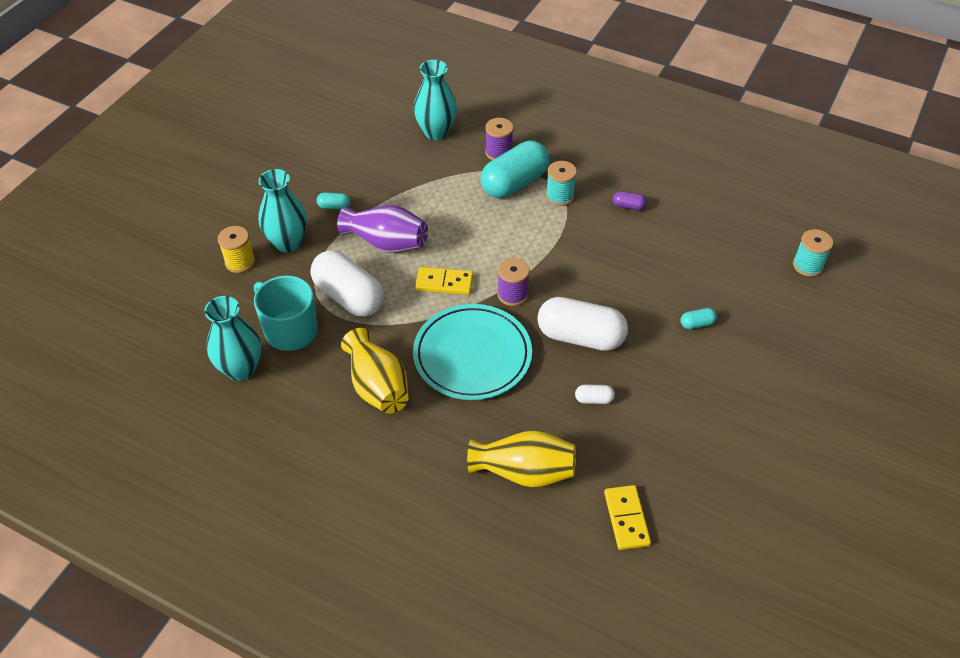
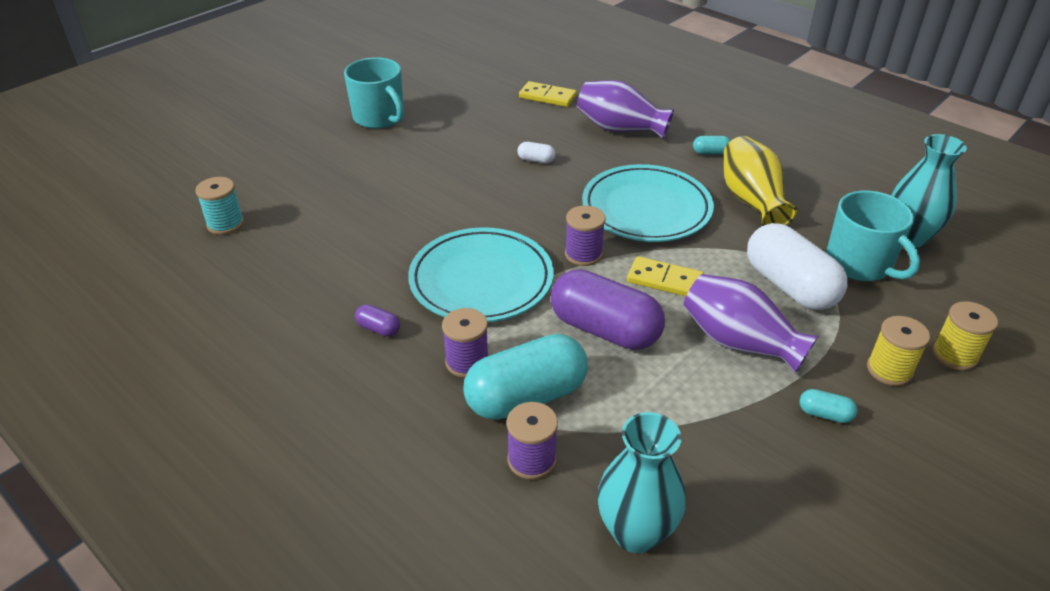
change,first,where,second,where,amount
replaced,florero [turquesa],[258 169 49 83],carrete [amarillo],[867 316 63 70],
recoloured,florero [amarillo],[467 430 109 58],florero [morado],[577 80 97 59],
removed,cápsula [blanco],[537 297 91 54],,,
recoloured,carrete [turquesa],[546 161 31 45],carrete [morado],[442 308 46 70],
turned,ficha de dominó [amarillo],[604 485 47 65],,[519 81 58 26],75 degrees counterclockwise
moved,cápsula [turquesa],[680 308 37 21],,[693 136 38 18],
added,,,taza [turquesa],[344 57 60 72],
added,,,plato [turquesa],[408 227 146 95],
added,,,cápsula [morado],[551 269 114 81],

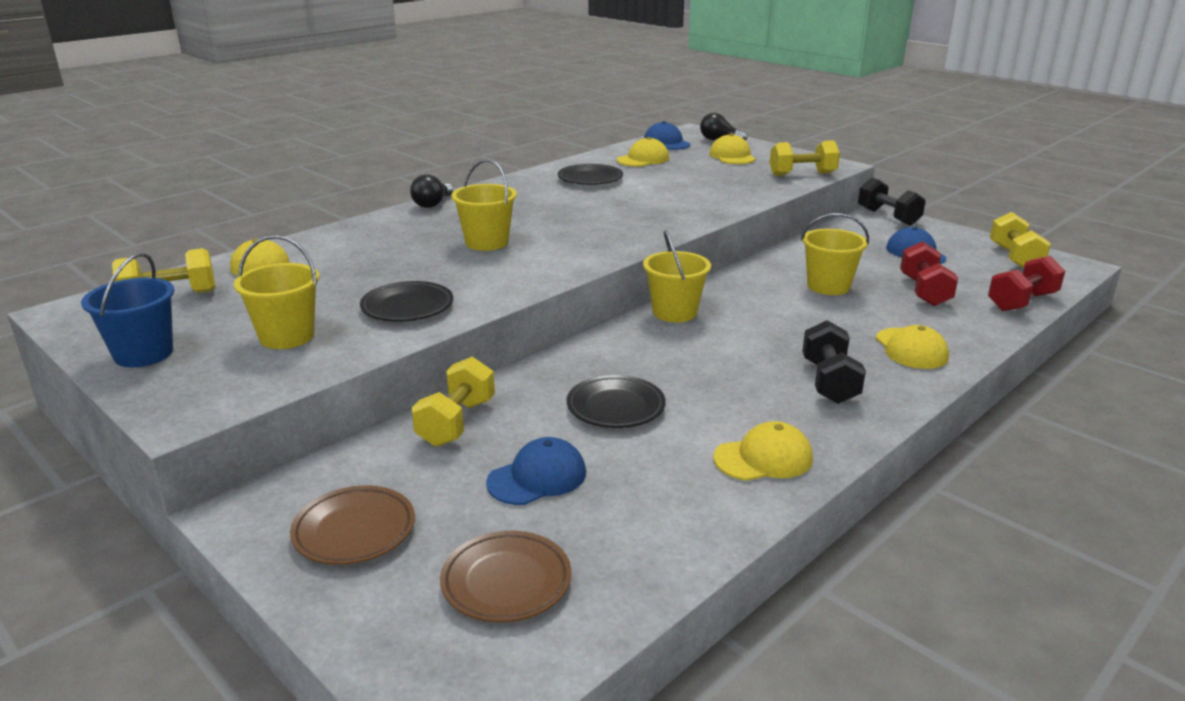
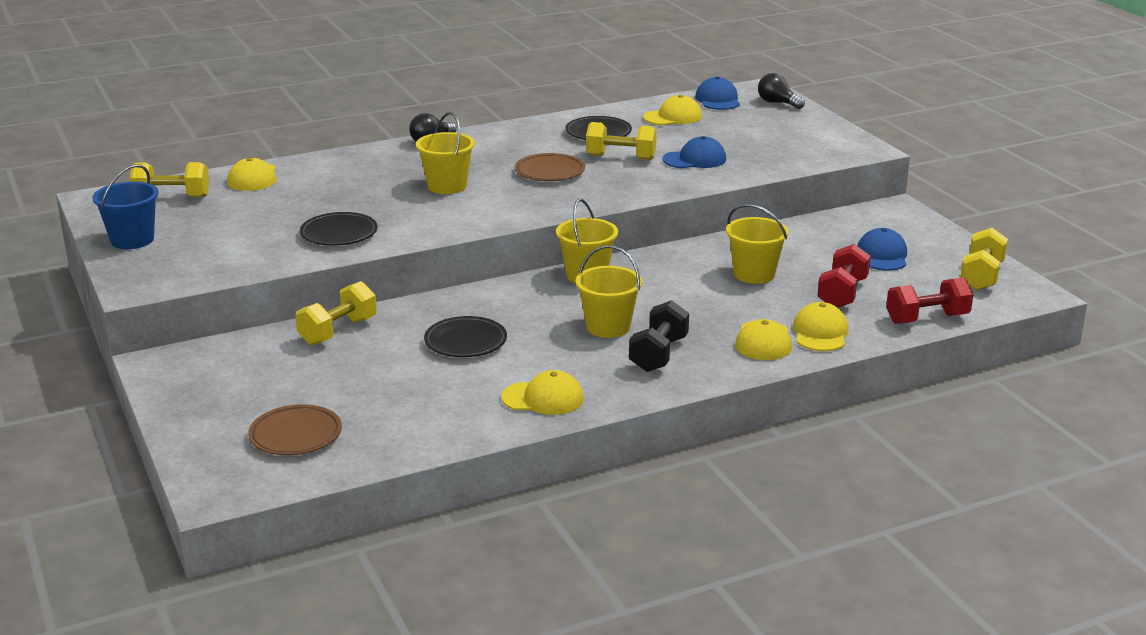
change,first,where,second,where,amount
moved,balde [amarillo],[234 235 85 114],,[575 245 67 93],
moved,plato [marrón],[290 485 125 80],,[515 153 70 28],
moved,gorra [azul],[486 437 100 68],,[662 136 64 32],
moved,gorra [amarillo],[709 134 47 30],,[793 302 56 49],
moved,mancuerna [amarillo],[770 140 70 36],,[586 122 71 38],
removed,mancuerna [negro],[858 178 68 48],,,

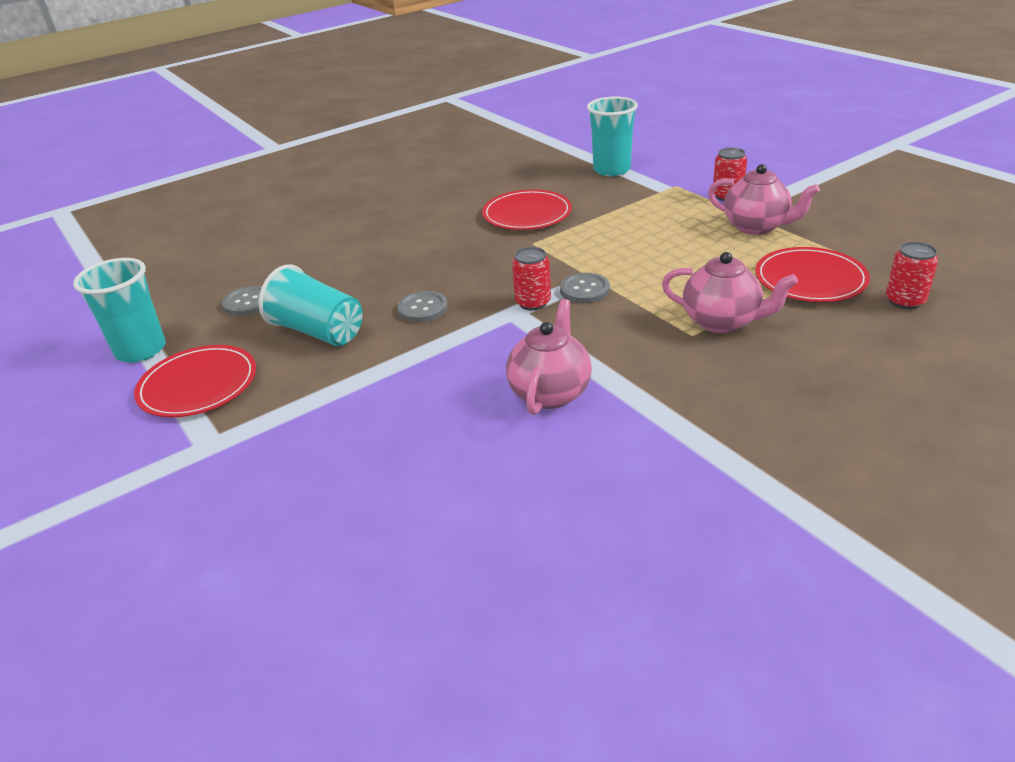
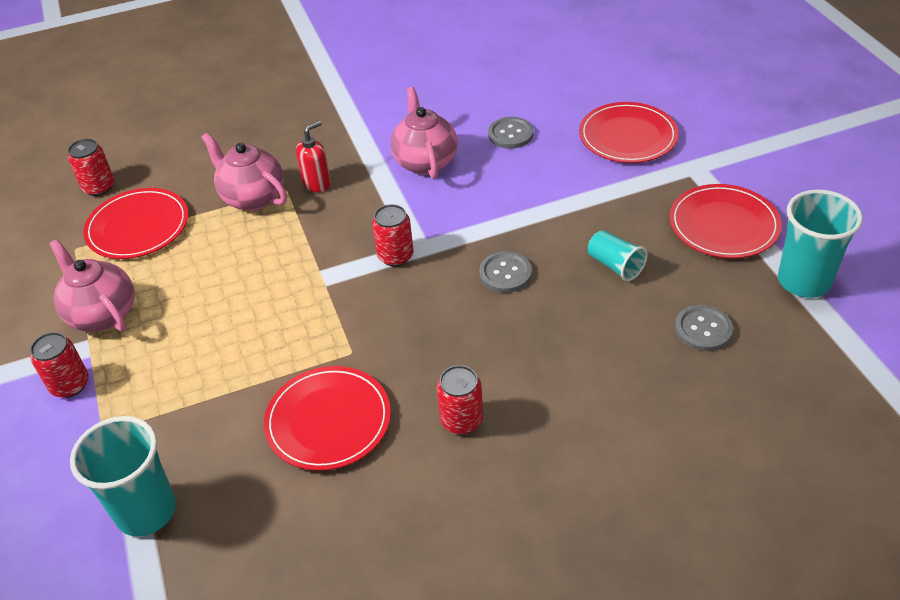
change,first,where,second,where,amount
resized,vaso [turquesa],[259 264 103 82],,[588 230 60 51],x0.57
turned,tetera [rosa],[506 299 86 116],,[391 87 66 92],135 degrees clockwise
moved,botón [gris],[560 273 50 30],,[488 117 45 32],
added,,,dispensador de jabón [rojo],[296 121 35 71],
added,,,lata [rojo],[437 365 46 69],
added,,,plato [rojo],[579 102 100 61],

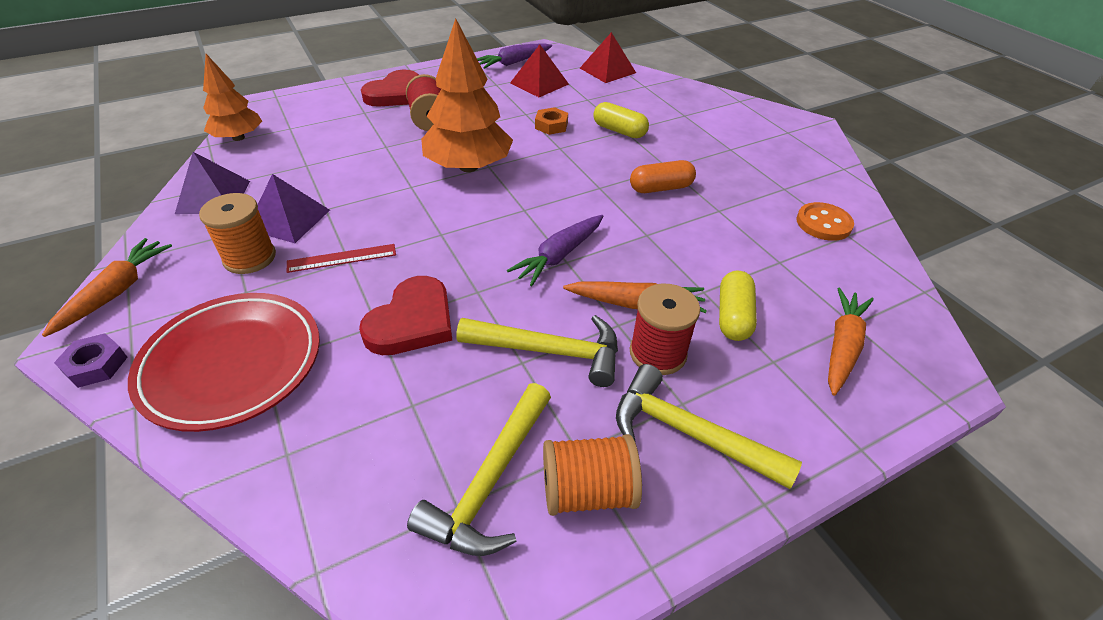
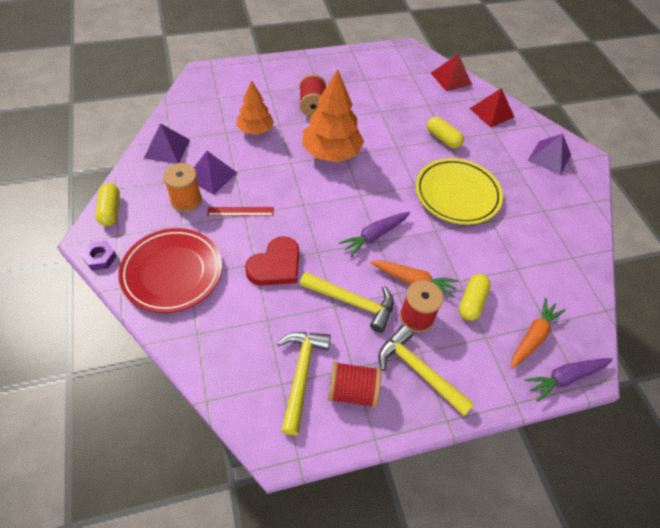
change,first,where,second,where,amount
replaced,zanahoria [naranja],[42 238 130 99],cápsula [amarillo],[95 183 25 43],
moved,árbol [naranja],[203 54 59 87],,[236 80 38 55],
removed,corazón [rojo],[361 69 58 38],,,
turned,martillo [amarillo],[407 383 144 173],,[277 332 54 103],150 degrees clockwise
moved,zanahoria [morado],[477 43 75 26],,[524 358 89 44],
moved,pirámide [rojo],[510 45 59 52],,[469 88 45 40],
removed,tuerca [naranja],[535 107 33 28],,,
recoloured,carrete [naranja],[543 434 99 82],carrete [rojo],[328 361 53 47],
replaced,cápsula [naranja],[630 160 66 33],plato [amarillo],[415 158 88 67],
removed,botón [naranja],[796 202 58 39],,,
added,,,pirámide [morado],[528 134 43 41],

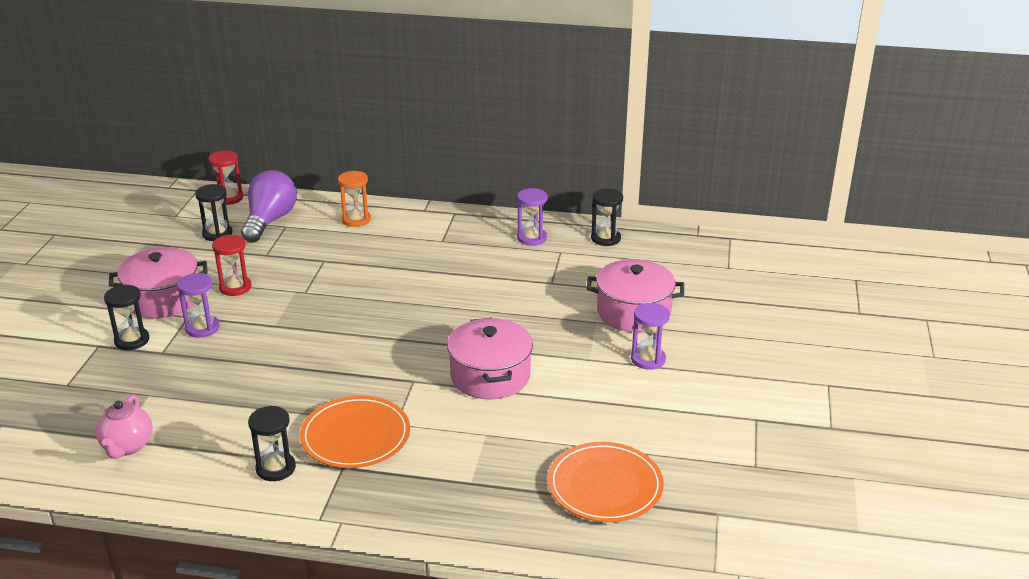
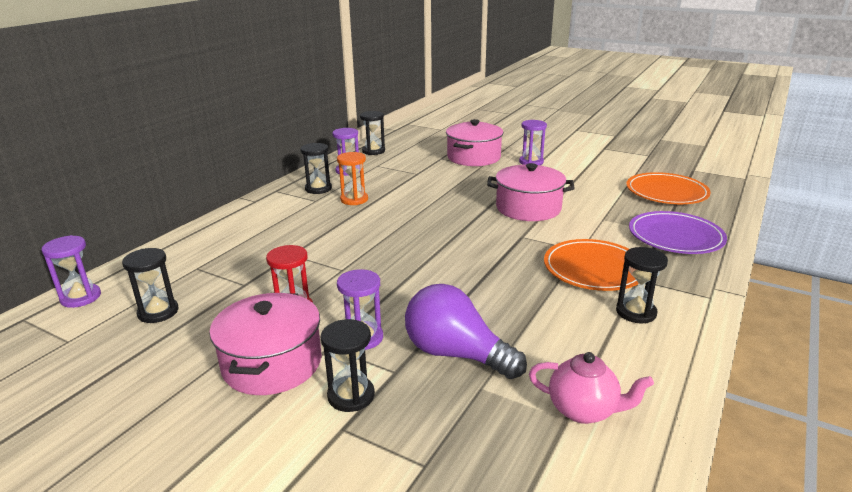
change,first,where,second,where,amount
recoloured,reloj de arena [rojo],[208 151 35 54],reloj de arena [morado],[42 235 59 73],
moved,bombilla [morado],[241 170 56 72],,[405 284 122 95],
moved,reloj de arena [naranja],[338 171 33 56],,[337 152 31 53],
added,,,reloj de arena [negro],[300 143 32 51],
added,,,plato [morado],[629 211 98 43],

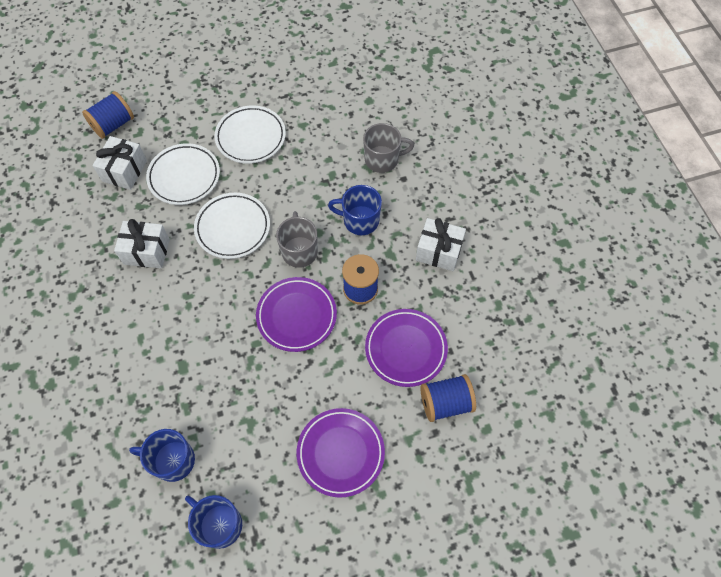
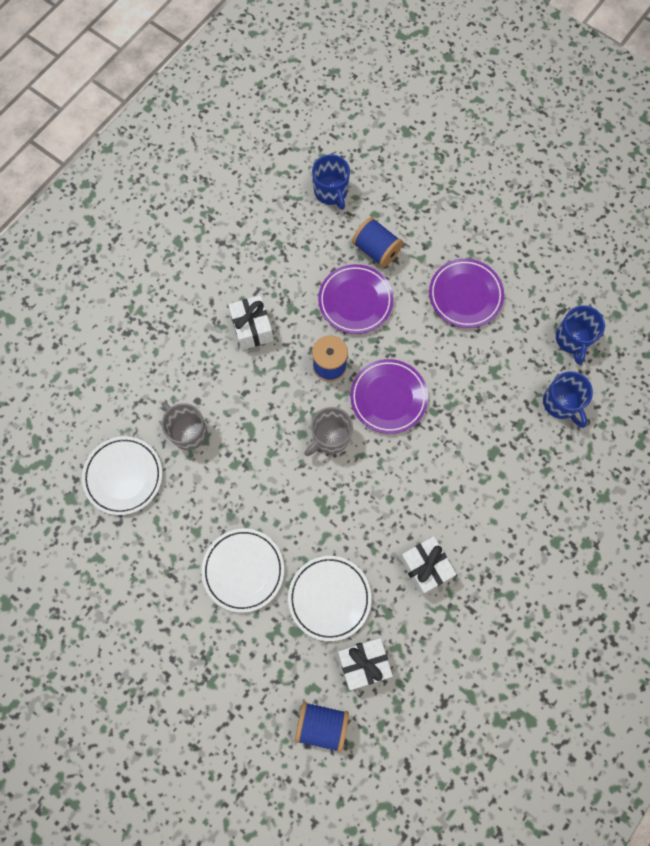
change,first,where,second,where,amount
moved,plato [blanco],[194 193 76 66],,[82 436 80 79],
moved,taza [azul],[328 185 54 50],,[312 154 38 56],

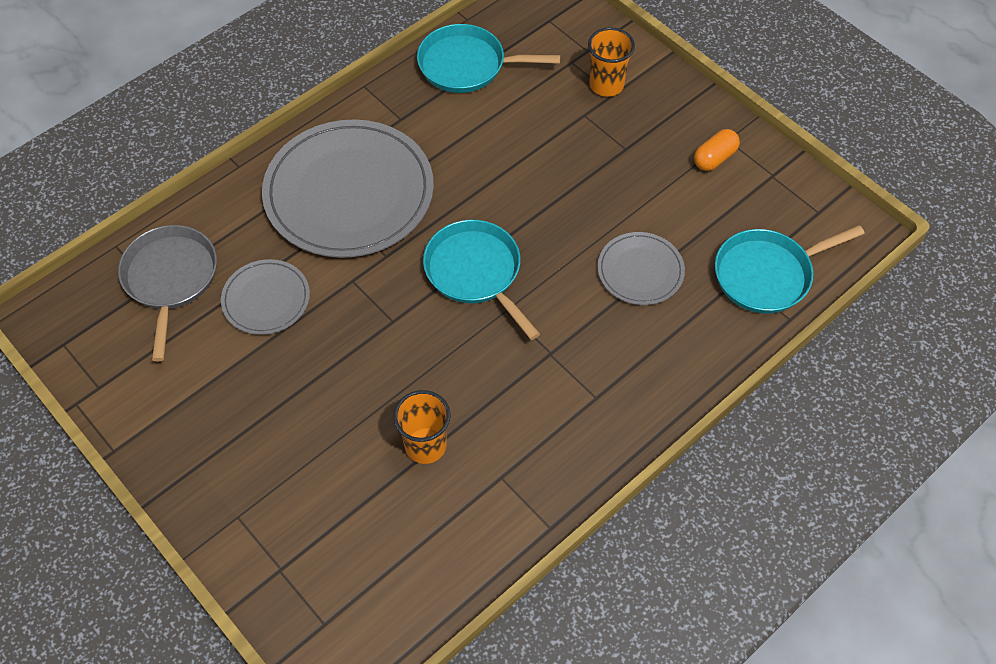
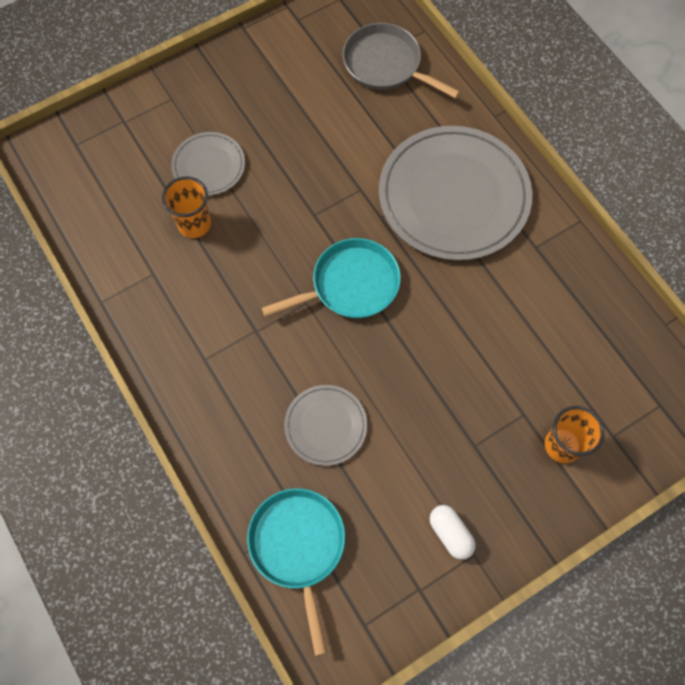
change,first,where,second,where,amount
turned,sartén [gris],[118 225 99 136],,[343 23 117 76],150 degrees counterclockwise
moved,plato [gris],[221 259 89 76],,[171 132 74 64],
removed,sartén [turquesa],[417 24 143 69],,,
recoloured,cápsula [naranja],[694 129 46 42],cápsula [blanco],[430 505 46 55],

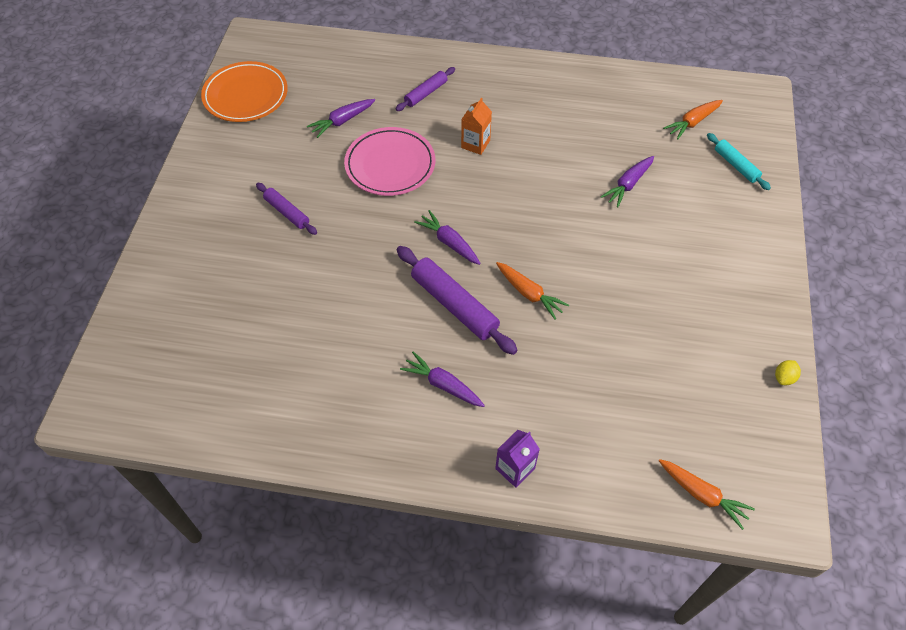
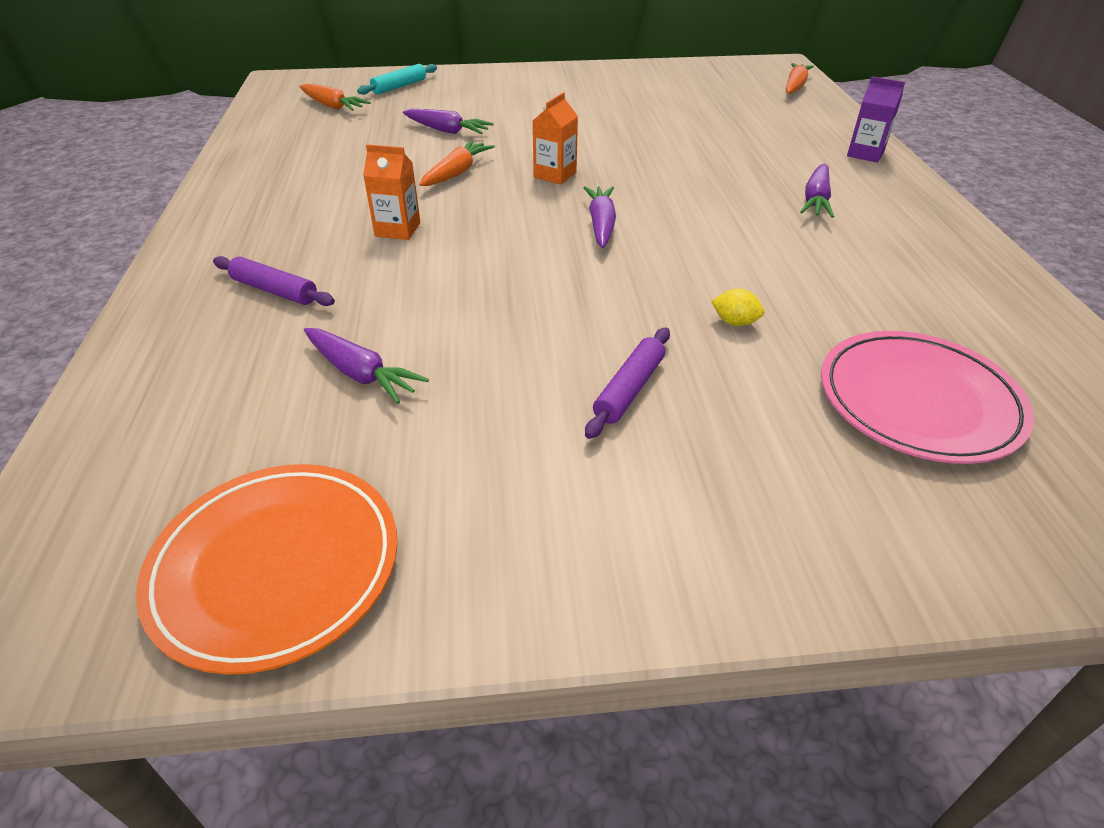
change,first,where,second,where,amount
moved,plato [rosa],[344 127 91 69],,[821 331 213 133],
removed,rodillo [morado],[397 246 120 109],,,
turned,zanahoria [morado],[414 210 67 55],,[583 186 33 62],150 degrees clockwise
moved,zanahoria [naranja],[496 262 73 57],,[419 140 76 46],
moved,limón [amarillo],[775 360 26 25],,[711 289 53 37],
added,,,cartón de leche [naranja],[533 92 45 92],

